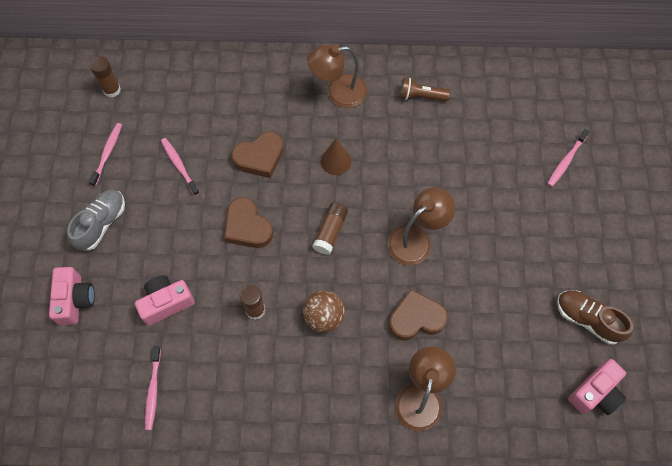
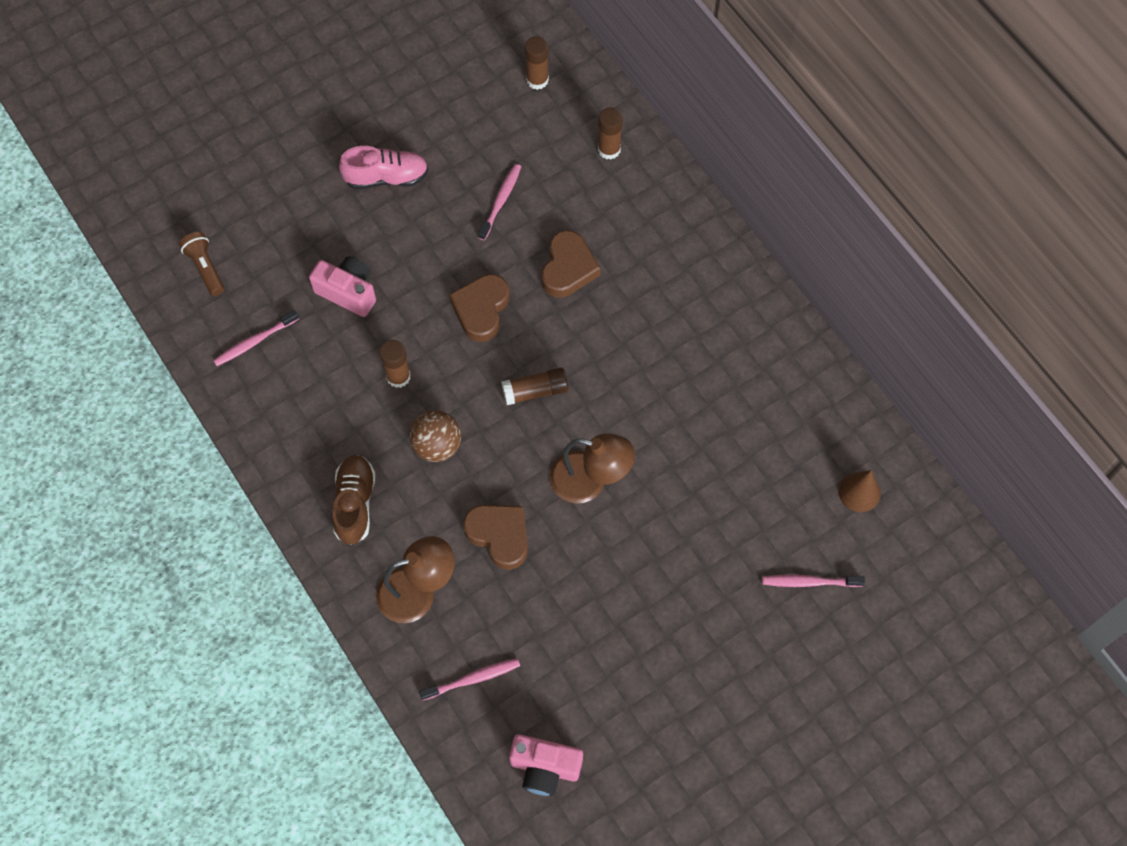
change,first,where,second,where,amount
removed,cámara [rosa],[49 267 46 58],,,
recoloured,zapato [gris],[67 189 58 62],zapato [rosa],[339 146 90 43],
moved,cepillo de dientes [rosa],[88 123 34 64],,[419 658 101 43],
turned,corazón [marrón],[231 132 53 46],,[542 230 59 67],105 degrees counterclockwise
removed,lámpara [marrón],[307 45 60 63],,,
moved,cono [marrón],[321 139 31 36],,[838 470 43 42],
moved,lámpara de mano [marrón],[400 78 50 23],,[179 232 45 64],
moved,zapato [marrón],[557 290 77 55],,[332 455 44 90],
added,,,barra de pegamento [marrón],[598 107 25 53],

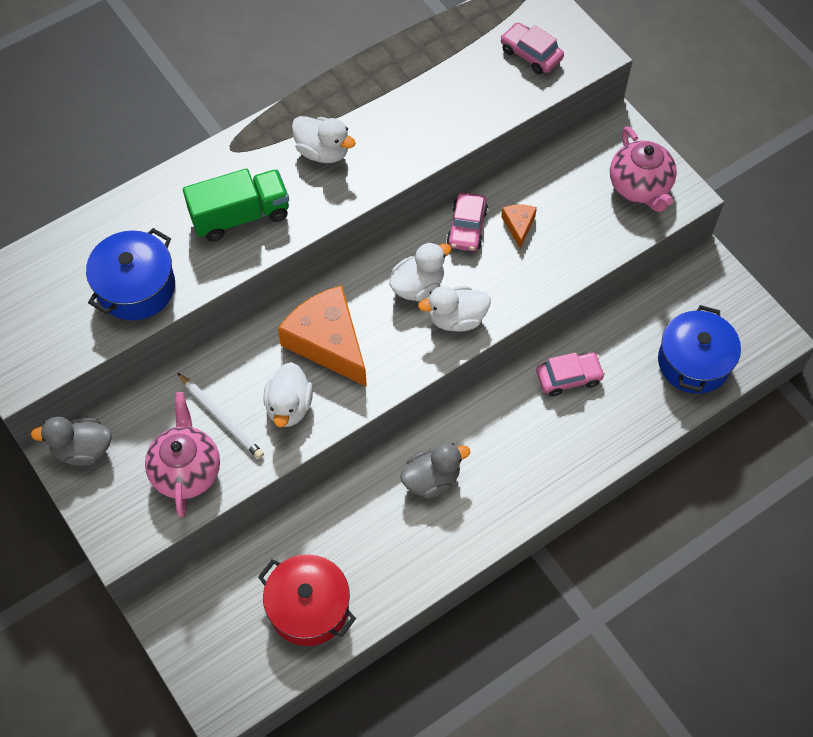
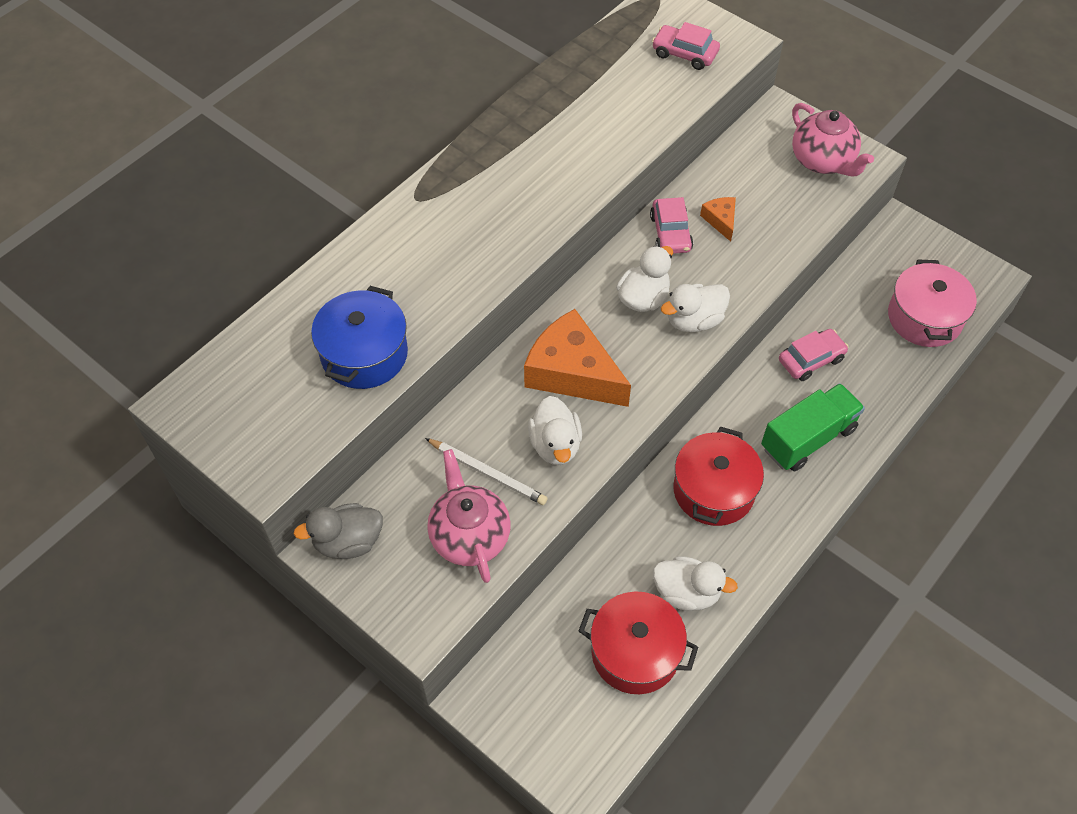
change,first,where,second,where,amount
moved,camión [verde],[183 168 106 74],,[761 383 104 89],
moved,pato [blanco],[292 116 64 47],,[653 556 85 55],
replaced,pato [gris],[400 443 70 56],olla [rojo],[673 427 91 99],
recoloured,olla [azul],[658 305 83 89],olla [rosa],[888 259 89 88],

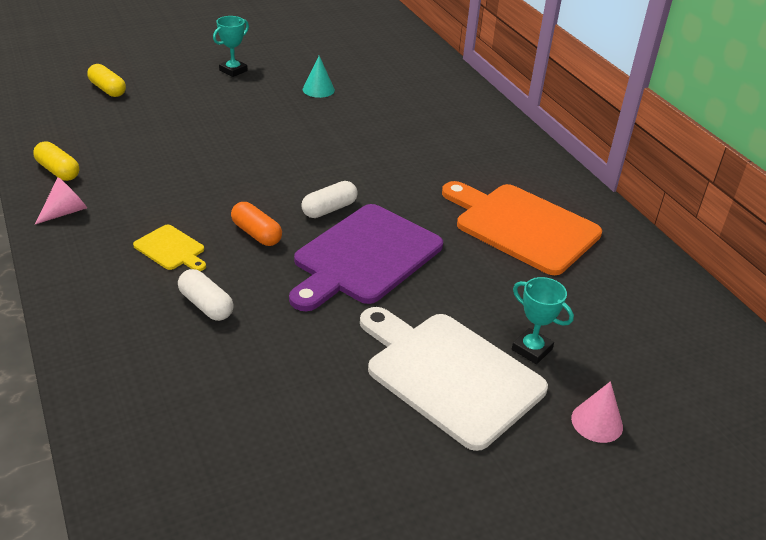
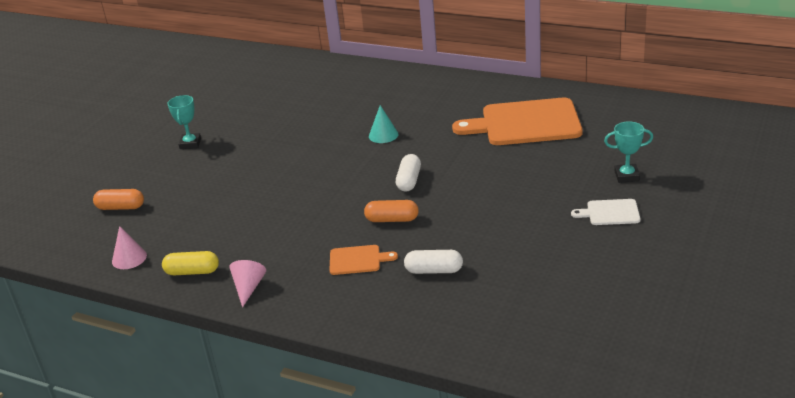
change,first,where,second,where,amount
recoloured,cápsula [amarillo],[87 64 39 33],cápsula [naranja],[93 189 51 21],
recoloured,tabla de cortar [amarillo],[133 224 73 47],tabla de cortar [naranja],[330 245 68 30],
removed,tabla de cortar [morado],[289 204 154 107],,,
moved,cono [turquesa],[303 56 32 42],,[369 105 30 38],
resized,tabla de cortar [blanco],[360 307 188 144],,[571 199 69 26],x0.46
moved,cono [rosa],[571 381 52 62],,[112 226 35 43],

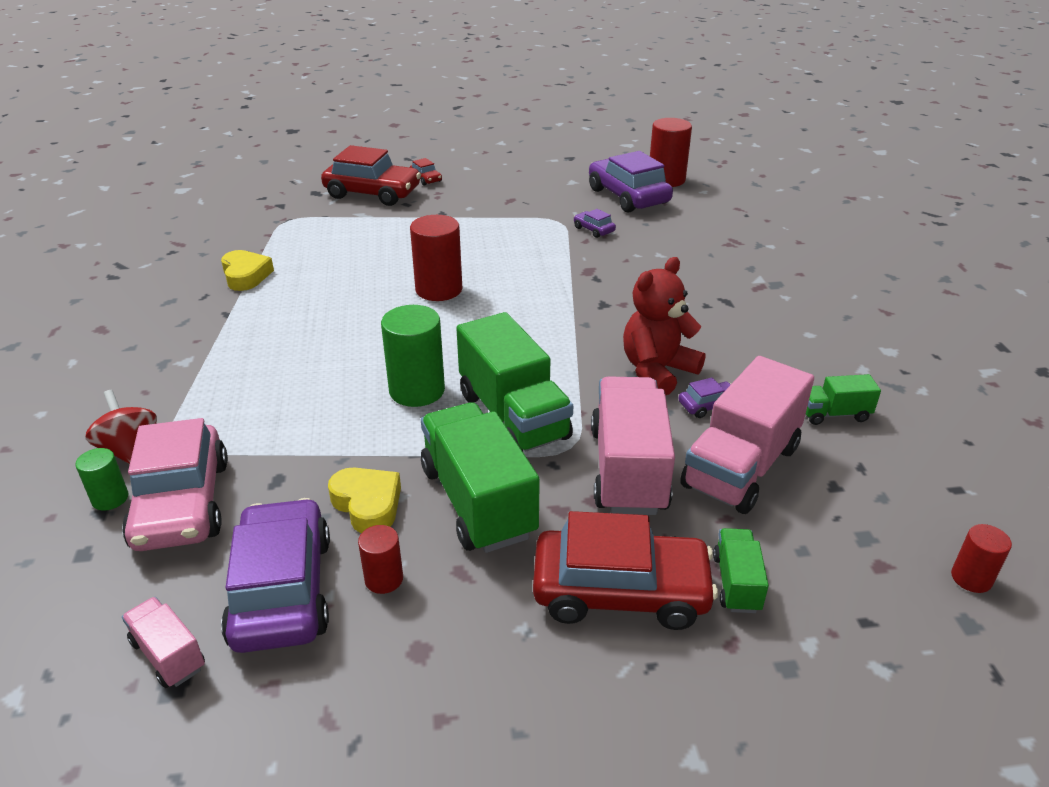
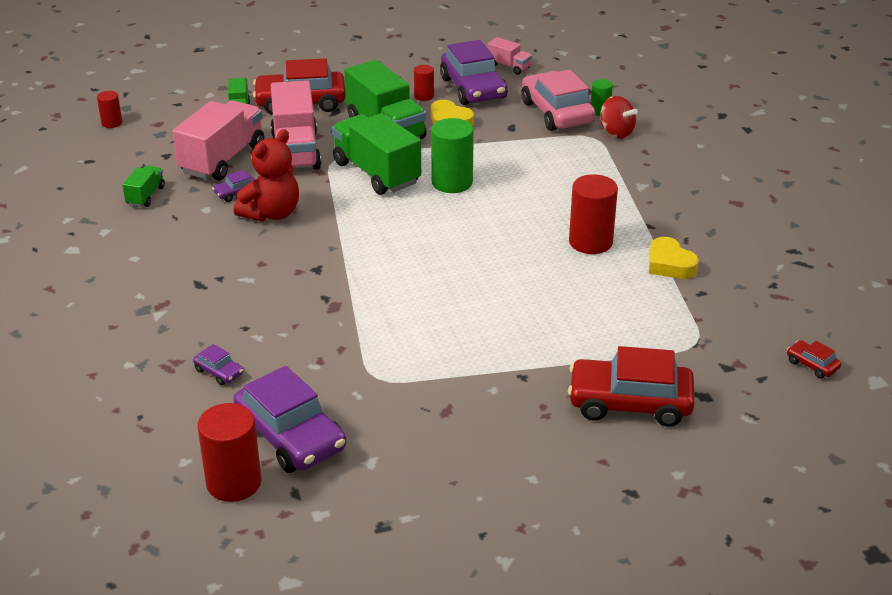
change,first,where,second,where,amount
moved,coche [rojo],[410 158 32 28],,[787 340 54 39],
moved,cilindro [rojo],[410 215 52 86],,[569 174 49 80],
moved,coche [morado],[574 209 42 29],,[193 344 50 41],
turned,camión [verde],[806 374 75 51],,[122 166 43 41],60 degrees counterclockwise

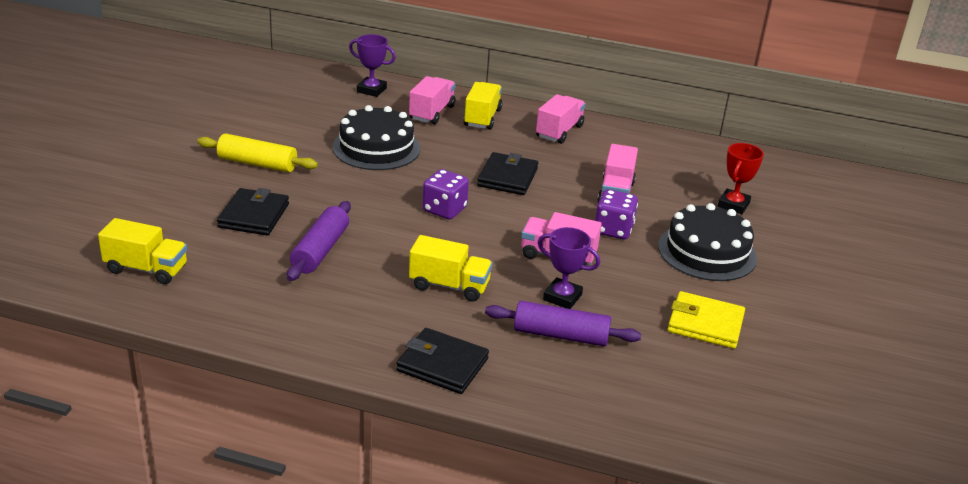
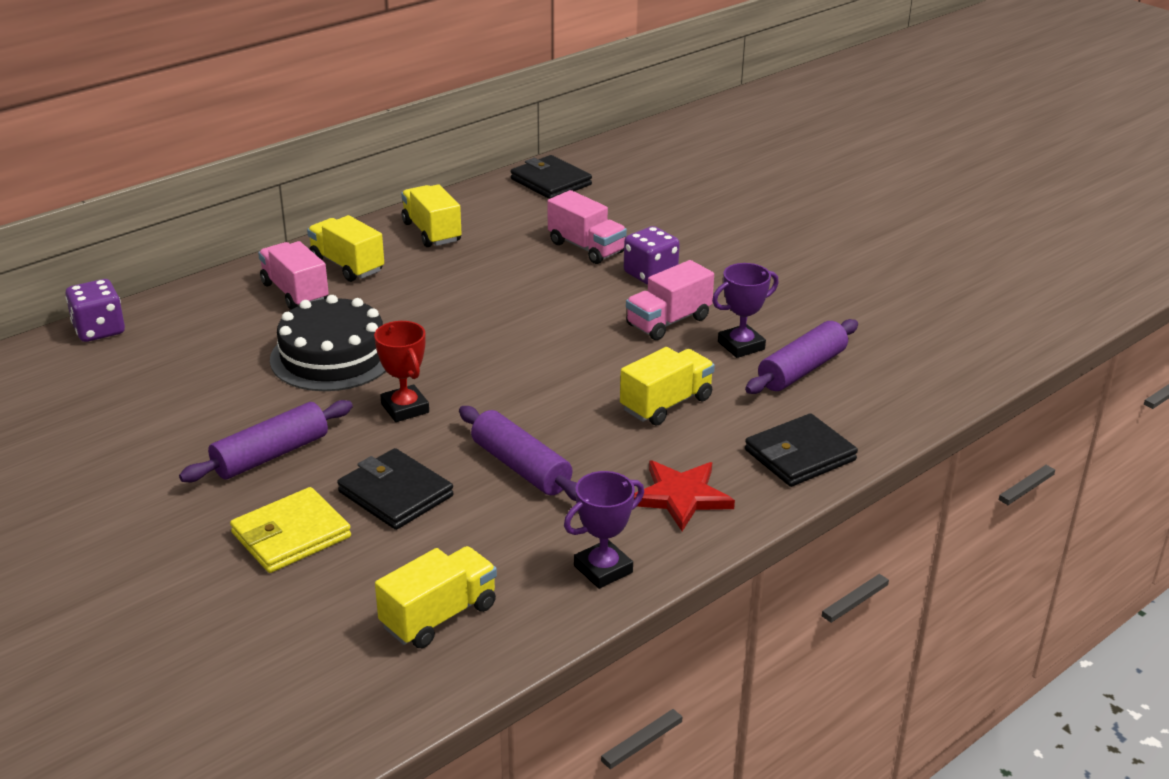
change,first,where,second,where,amount
recoloured,rodillo [amarillo],[197 134 121 38],rodillo [morado],[179 400 174 82],
moved,trofeo [morado],[349 34 47 63],,[564 471 80 118],
moved,dado [morado],[422 169 47 50],,[65 279 60 63],
moved,cartera [negro],[477 152 61 43],,[511 155 81 44],
recoloured,camión [rosa],[536 94 50 50],camión [amarillo],[401 184 61 63],
removed,tarta [negro],[658 203 99 78],,,
moved,cartera [amarillo],[668 291 77 58],,[230 487 121 86],
moved,trofeo [rojo],[718 143 46 71],,[374 321 55 101],
added,,,estrella [rojo],[634 460 101 71],

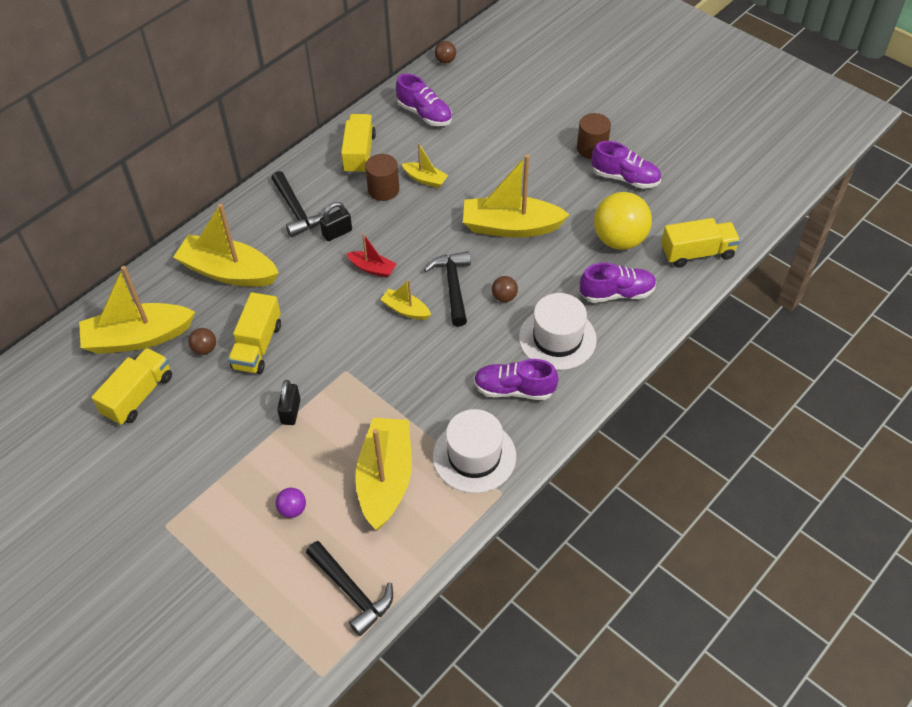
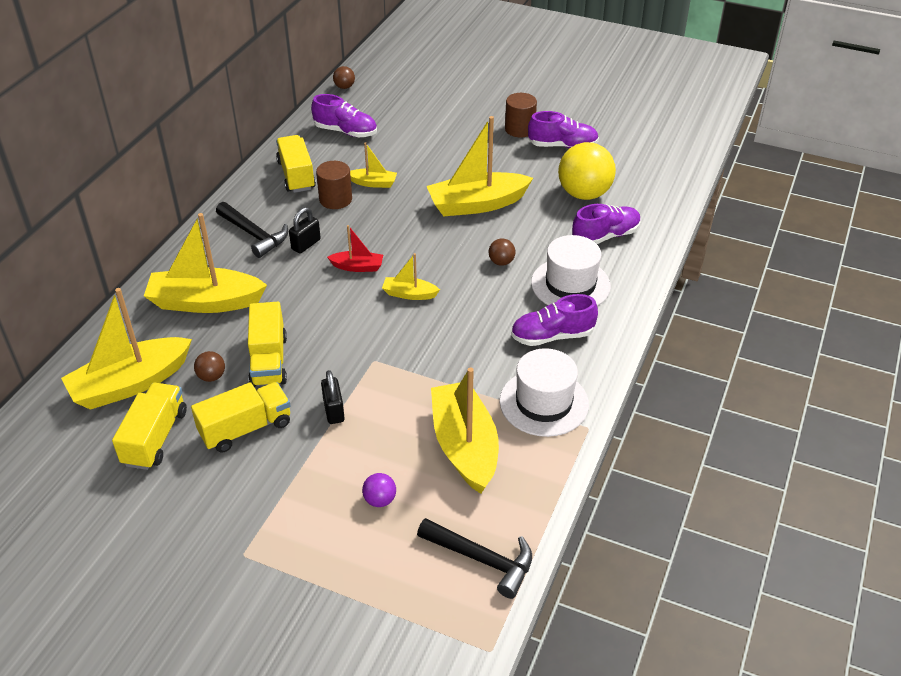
change,first,where,second,where,amount
removed,martillo [negro],[424 251 46 76],,,
moved,camión [amarillo],[661 218 79 50],,[191 382 100 71],

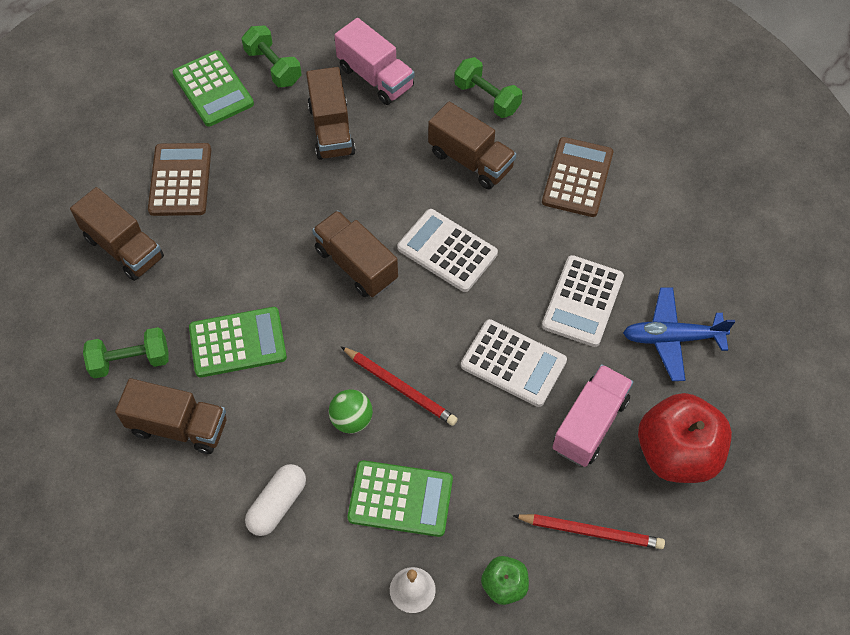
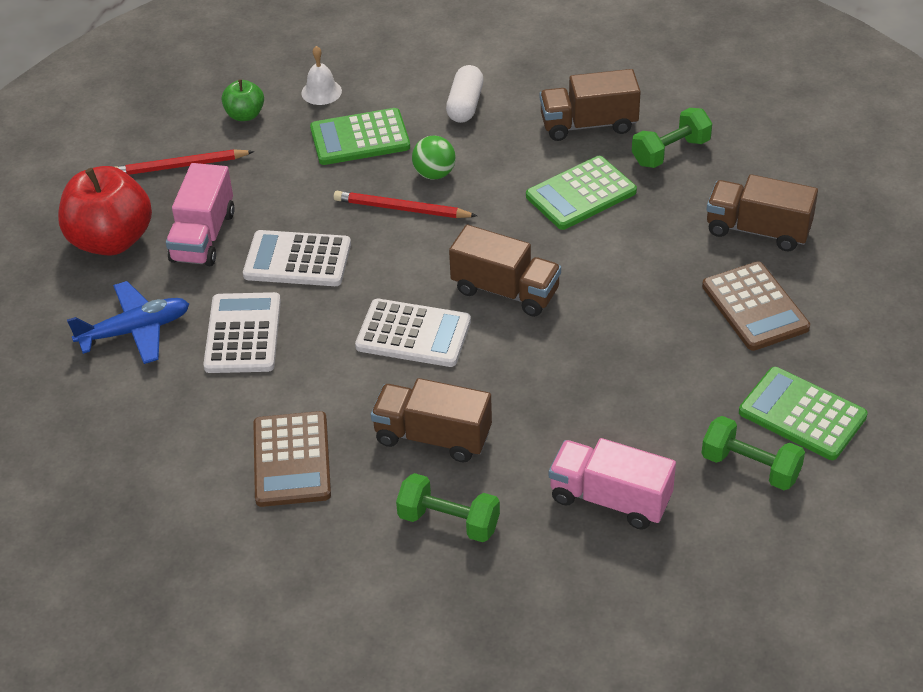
change,first,where,second,where,amount
removed,camión [marrón],[306 67 50 93],,,

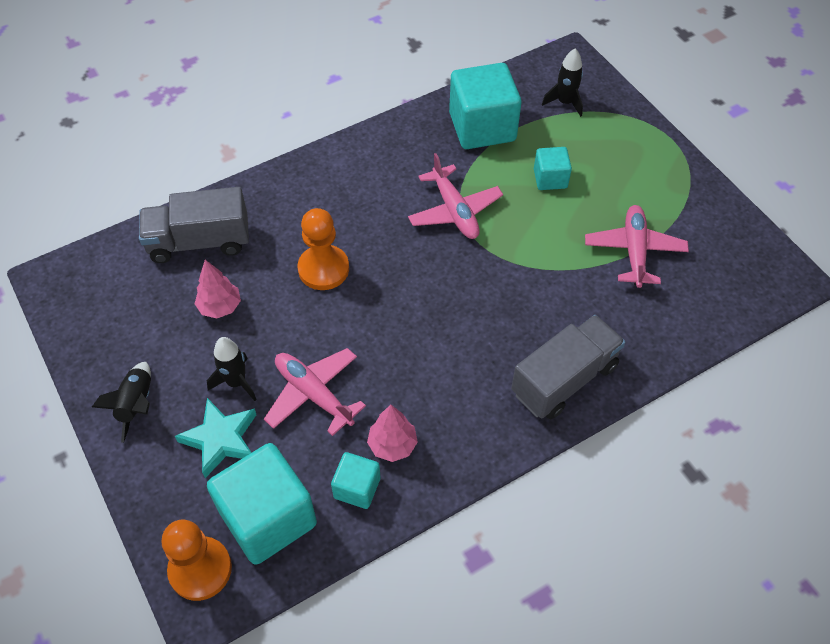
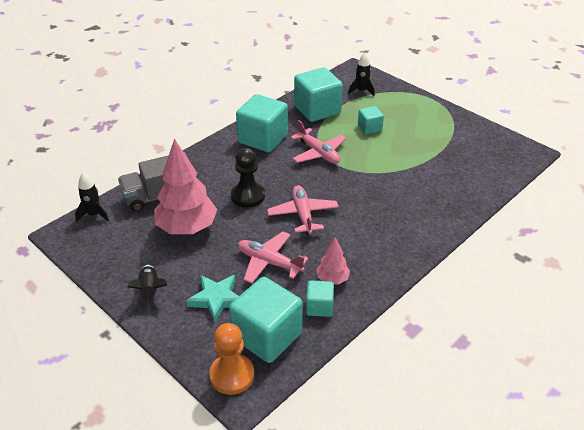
change,first,where,second,where,amount
resized,árbol [rosa],[195 260 46 58],,[154 138 63 96],x2.00
moved,cohete [negro],[207 337 50 64],,[75 173 34 49],
recoloured,peón [naranja],[297 208 52 82],peón [negro],[231 148 34 60],
removed,camión [gris],[511 315 114 104],,,
moved,avión [rosa],[585 205 104 83],,[267 185 72 50],
added,,,cubo [turquesa],[236 94 52 58],

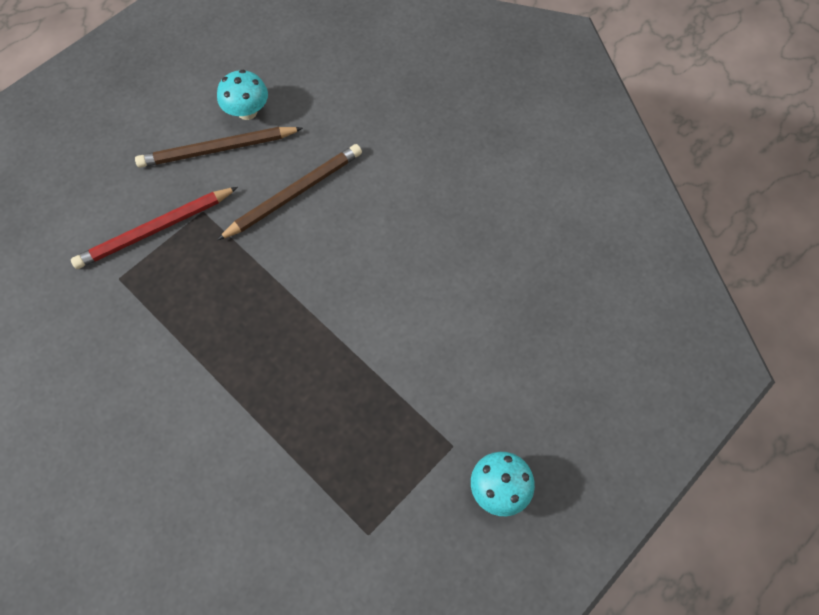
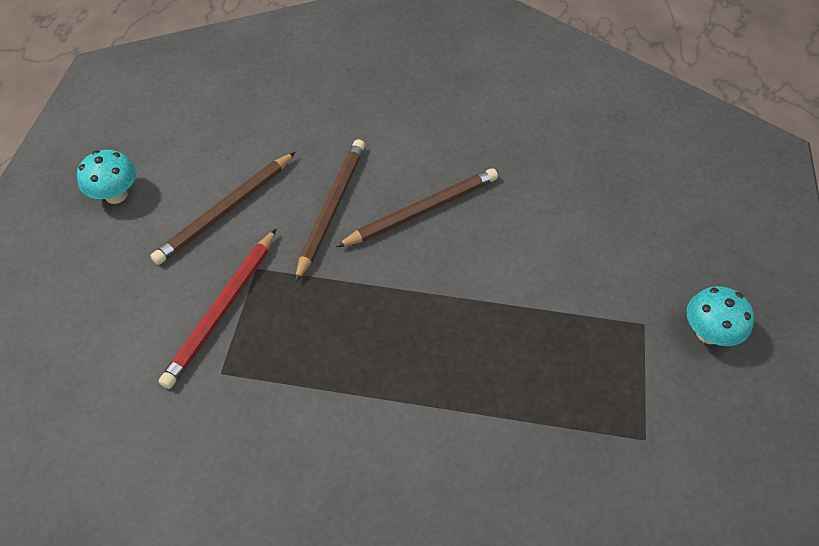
change,first,where,second,where,amount
moved,seta [turquesa],[217 70 51 50],,[77 150 59 54],
added,,,lápiz [marrón],[336 168 162 79],

